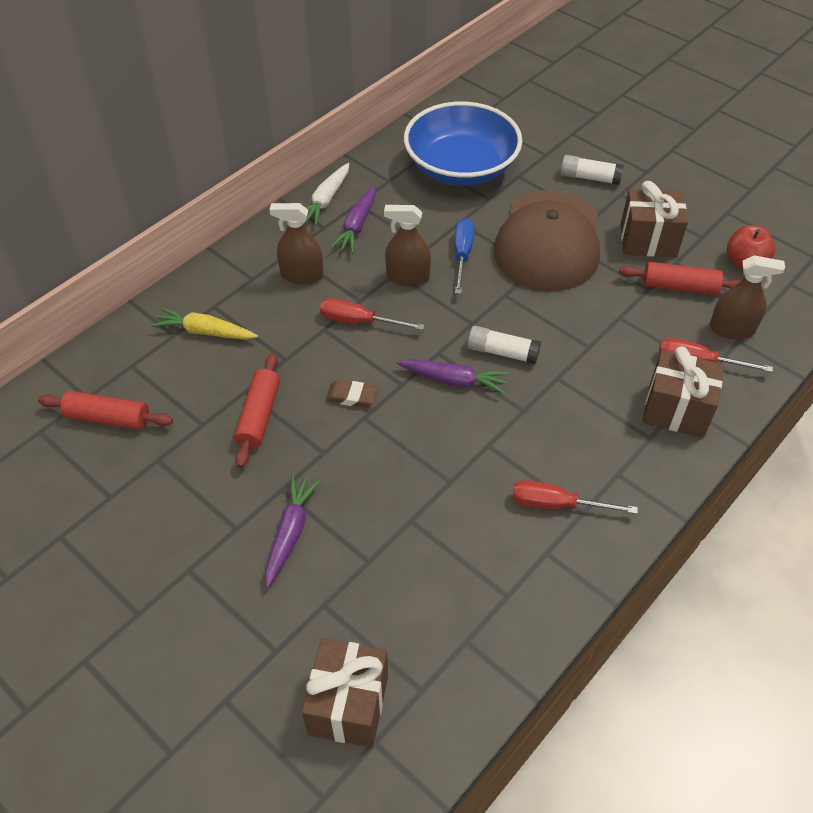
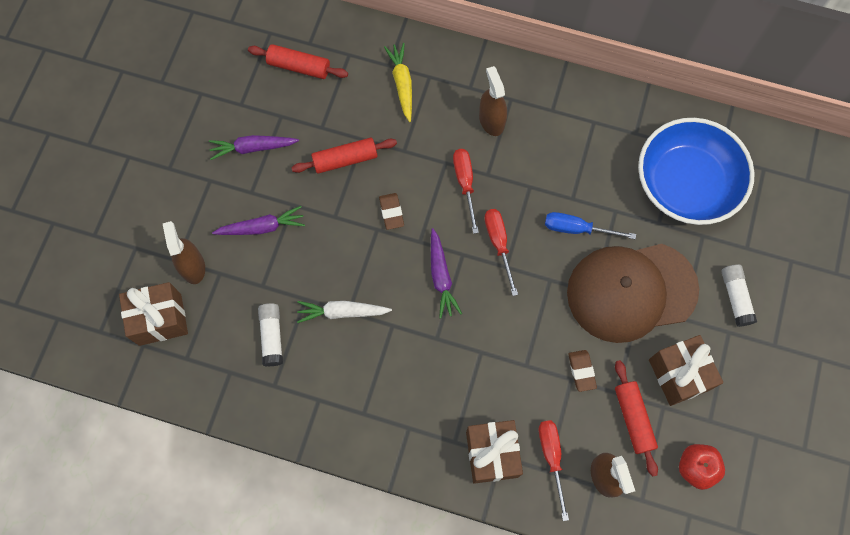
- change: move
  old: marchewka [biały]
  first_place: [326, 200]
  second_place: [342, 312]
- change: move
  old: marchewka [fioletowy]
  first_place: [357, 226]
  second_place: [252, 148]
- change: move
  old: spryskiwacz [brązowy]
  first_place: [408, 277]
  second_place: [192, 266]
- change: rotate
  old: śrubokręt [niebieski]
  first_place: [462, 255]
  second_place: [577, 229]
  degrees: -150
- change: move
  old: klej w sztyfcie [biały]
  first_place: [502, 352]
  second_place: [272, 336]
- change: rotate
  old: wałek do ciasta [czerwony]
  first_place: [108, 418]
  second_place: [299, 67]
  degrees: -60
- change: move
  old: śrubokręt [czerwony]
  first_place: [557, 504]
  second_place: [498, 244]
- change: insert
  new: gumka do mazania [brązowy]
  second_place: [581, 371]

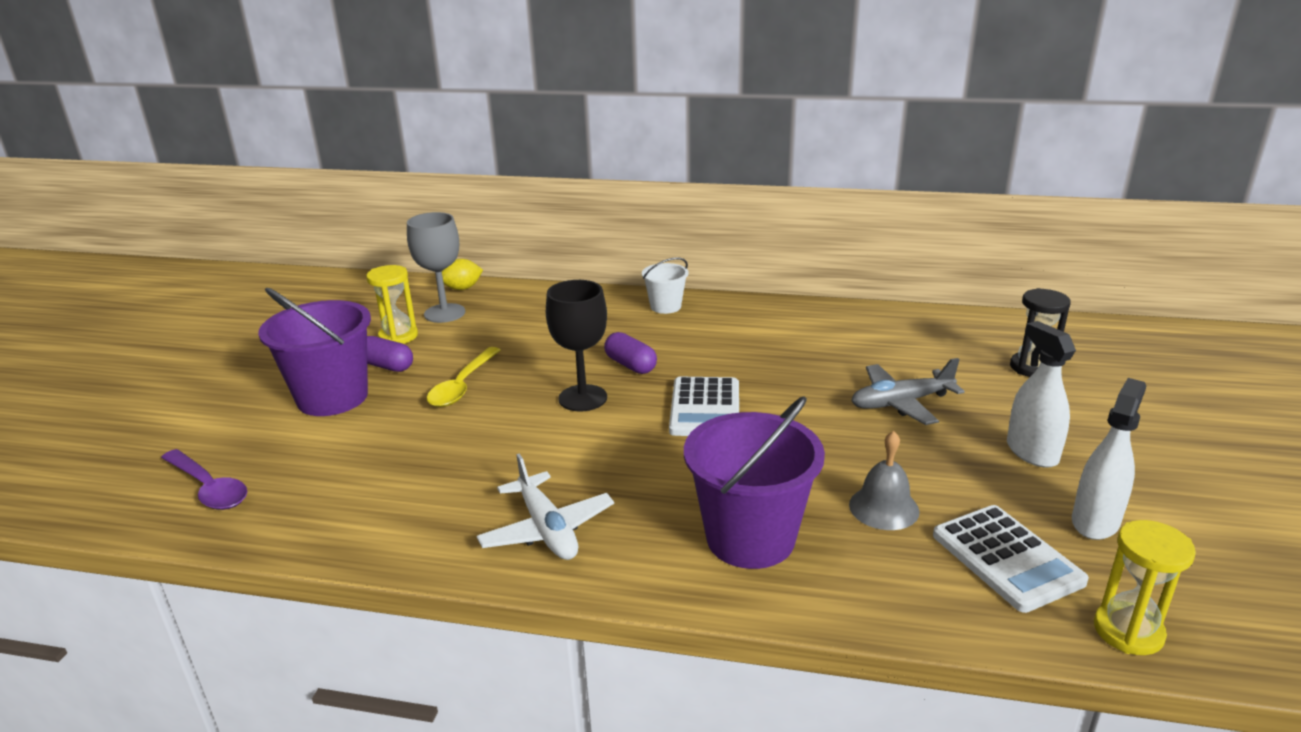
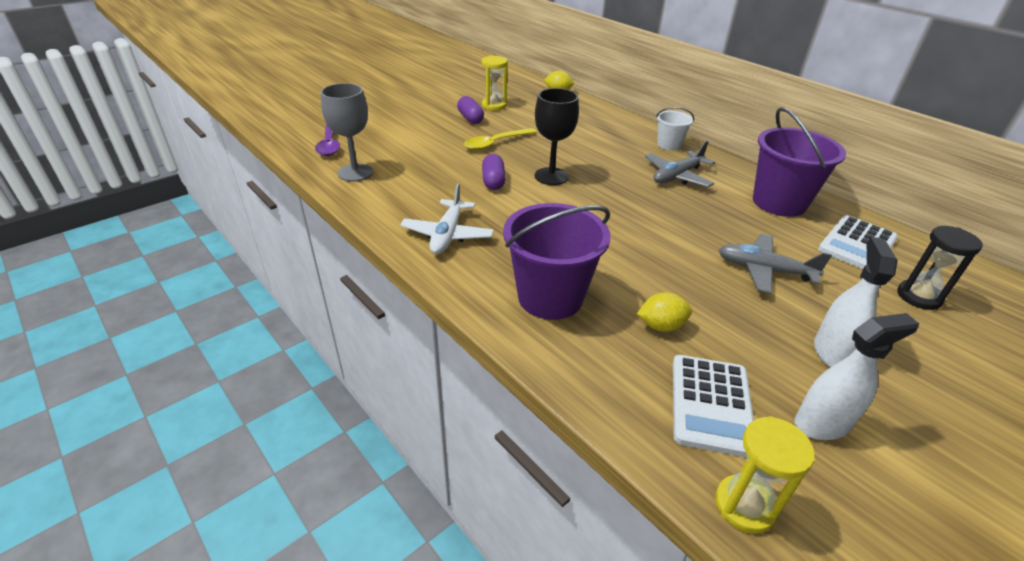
- change: move
  old: kielich [szary]
  first_place: [444, 313]
  second_place: [355, 172]
- change: move
  old: wiadro [fioletowy]
  first_place: [332, 398]
  second_place: [779, 202]
- change: move
  old: kapsułka [fioletowy]
  first_place: [630, 365]
  second_place: [493, 181]
- change: move
  old: kalkulator [biały]
  first_place: [705, 408]
  second_place: [857, 244]
- change: replace
  old: dzwonek [szary]
  new: cytryna [żółty]
  first_place: [884, 508]
  second_place: [661, 326]
- change: insert
  new: samolot [szary]
  second_place: [677, 176]

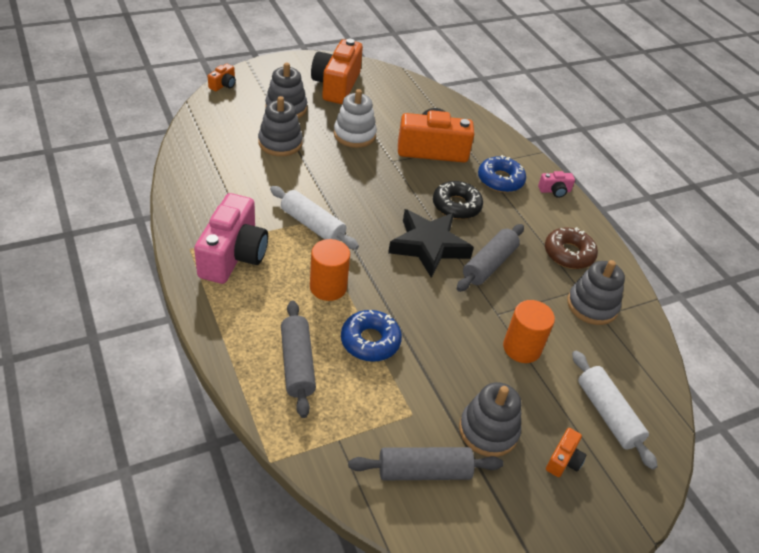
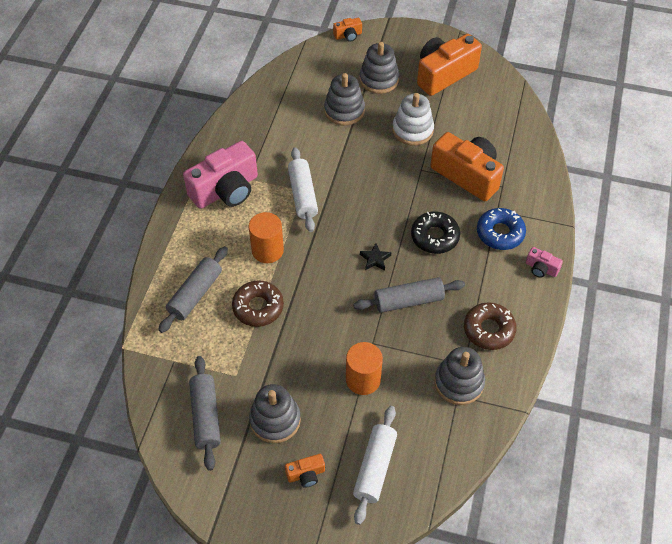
- change: resize
  old: gwiazda [czarny]
  first_place: [428, 246]
  second_place: [375, 259]
  factor: 0.41
- change: recolor
  old: donut [niebieski]
  new: donut [brązowy]
  first_place: [370, 341]
  second_place: [258, 307]
- change: rotate
  old: wałek do ciasta [szary]
  first_place: [424, 471]
  second_place: [206, 416]
  degrees: 45

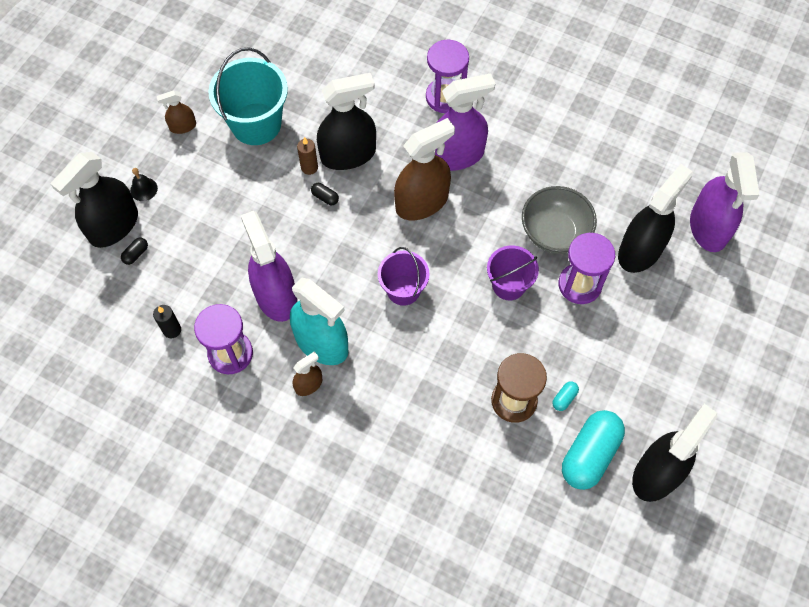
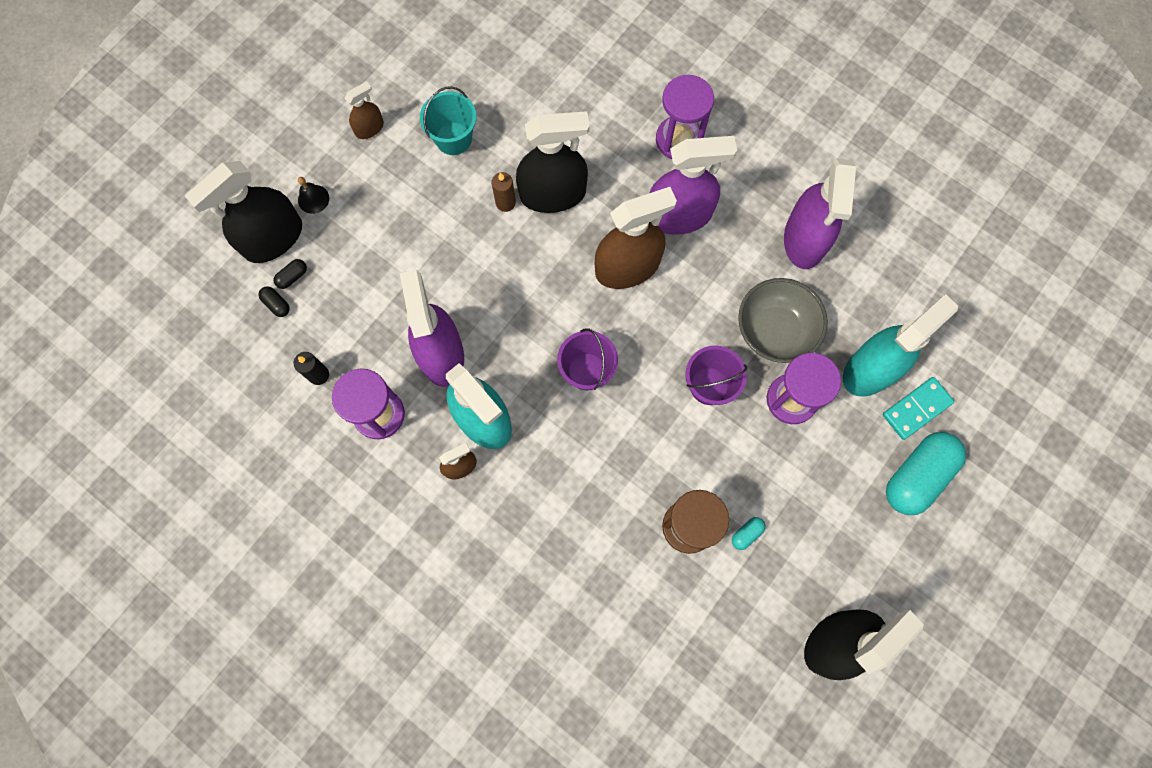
- change: resize
  old: wiadro [turkusowy]
  first_place: [256, 124]
  second_place: [453, 138]
  factor: 0.62
- change: rotate
  old: spryskiwacz [brązowy]
  first_place: [183, 126]
  second_place: [369, 128]
  degrees: 150
- change: move
  old: spryskiwacz [fioletowy]
  first_place: [708, 227]
  second_place: [804, 239]
- change: recolor
  old: spryskiwacz [czarny]
  new: spryskiwacz [turkusowy]
  first_place: [640, 250]
  second_place: [871, 369]
- change: move
  old: kapsułka [czarny]
  first_place: [325, 197]
  second_place: [276, 304]
- change: move
  old: kapsułka [turkusowy]
  first_place: [590, 455]
  second_place: [917, 476]
- change: insert
  new: kostka domina [turkusowy]
  second_place: [916, 408]

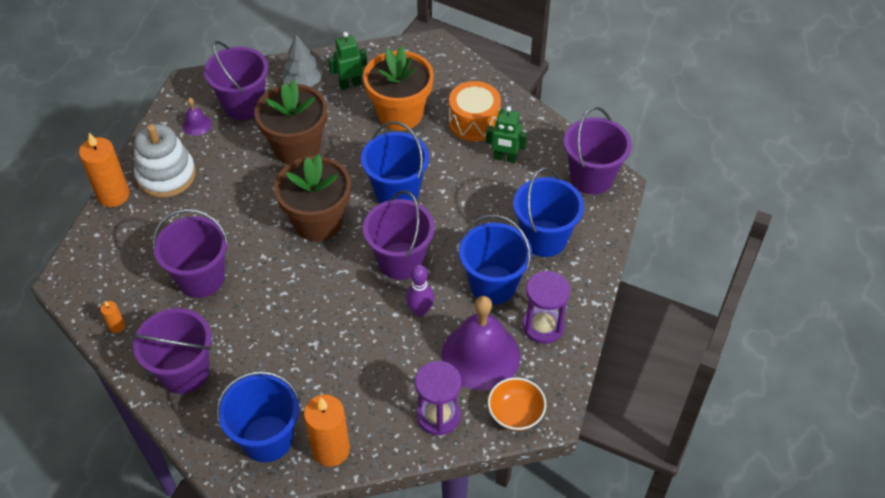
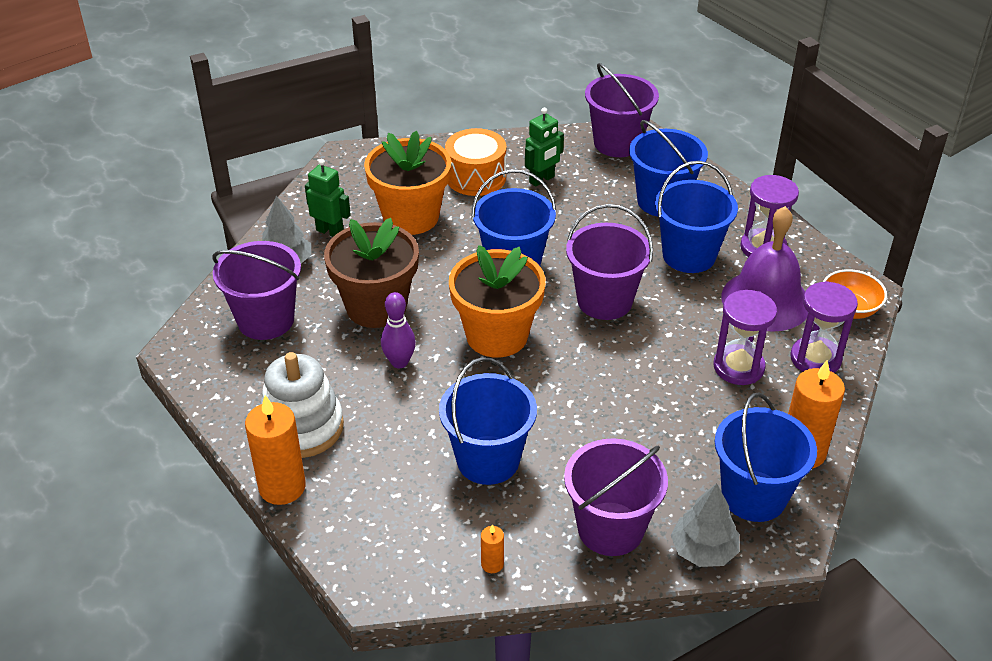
- change: rotate
  old: robot [zielony]
  first_place: [350, 84]
  second_place: [330, 232]
  degrees: 105
- change: delete
  old: dzwonek [fioletowy]
  first_place: [197, 125]
- change: recolor
  old: doniczka [brązowy]
  new: doniczka [pomarańczowy]
  first_place: [318, 222]
  second_place: [497, 335]
- change: recolor
  old: wiadro [fioletowy]
  new: wiadro [niebieski]
  first_place: [201, 278]
  second_place: [488, 460]
- change: move
  old: kręgiel [fioletowy]
  first_place: [420, 310]
  second_place: [399, 362]
- change: insert
  new: klepsydra [fioletowy]
  second_place: [738, 367]
- change: insert
  new: drzewko [szary]
  second_place: [703, 550]

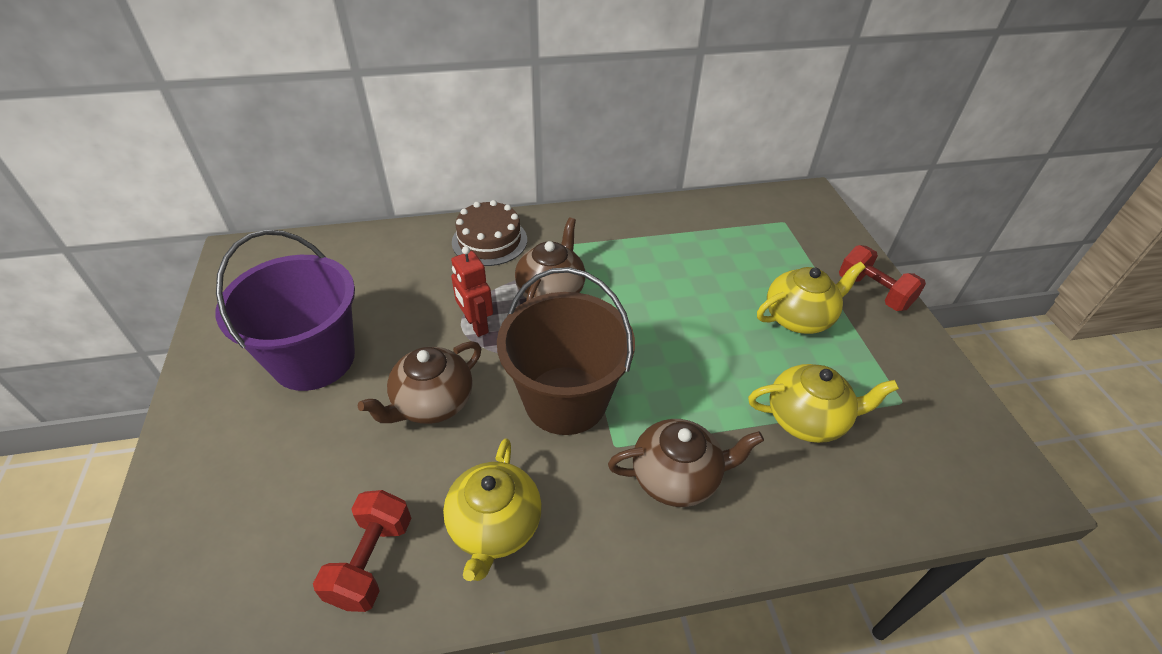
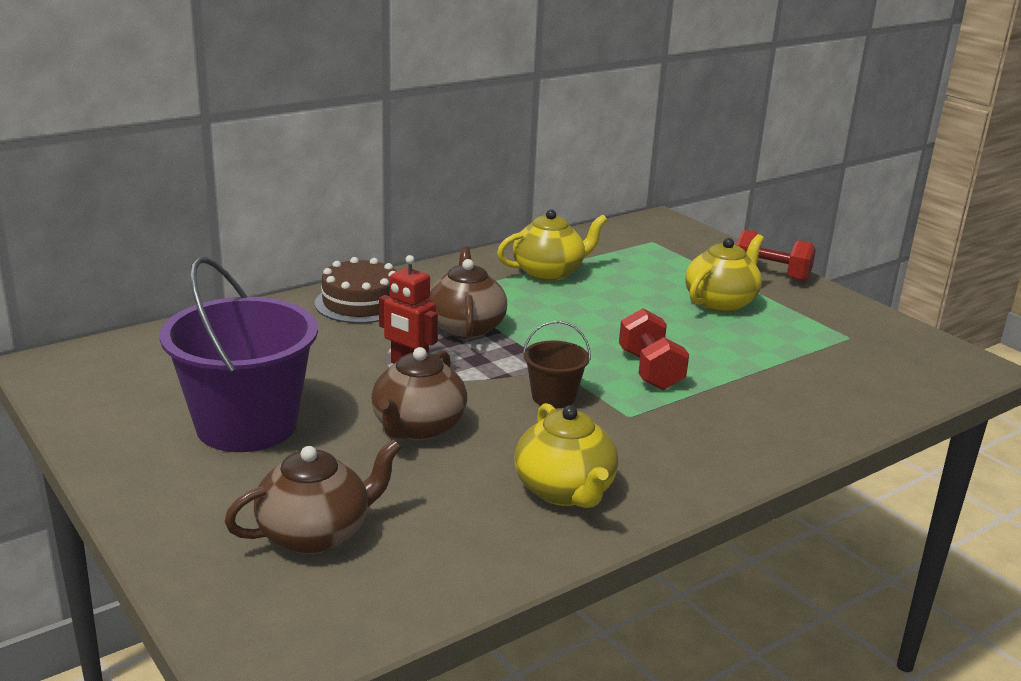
- change: resize
  old: wiadro [brązowy]
  first_place: [565, 400]
  second_place: [553, 397]
  factor: 0.47
- change: move
  old: imbryk [żółty]
  first_place: [807, 419]
  second_place: [549, 272]
- change: move
  old: imbryk [brązowy]
  first_place: [677, 477]
  second_place: [316, 534]
- change: move
  old: hantel [czerwony]
  first_place: [372, 561]
  second_place: [650, 370]

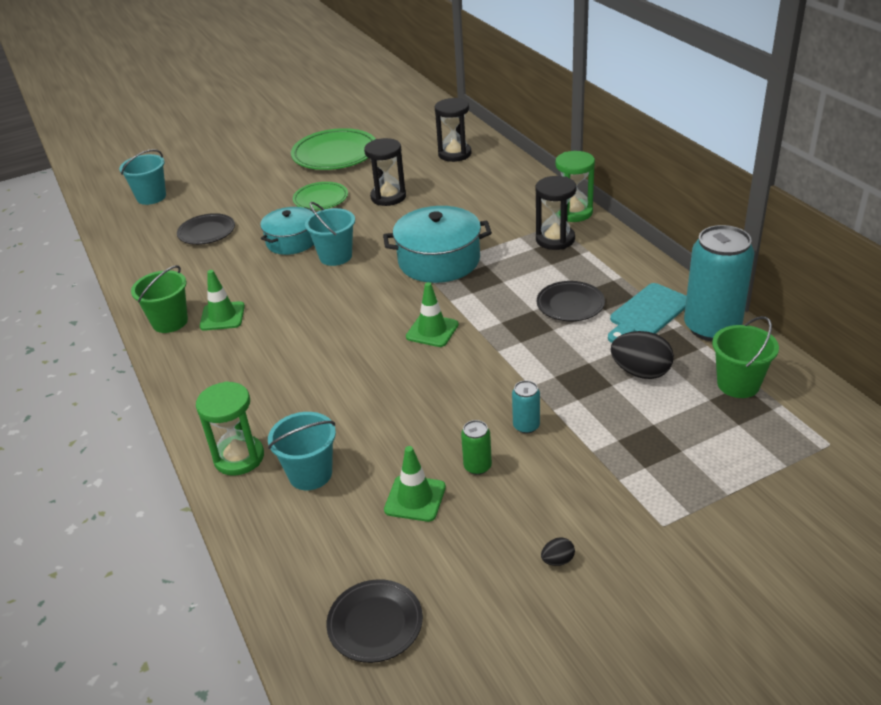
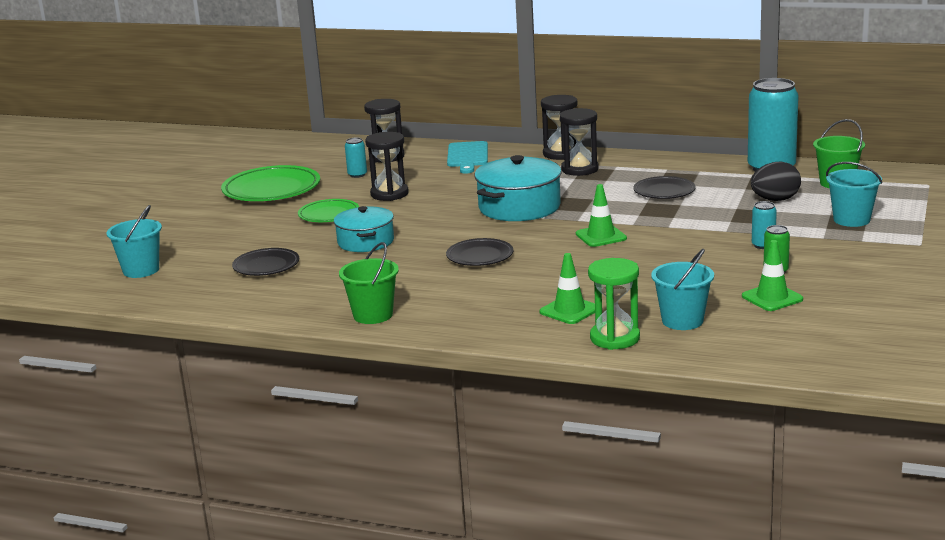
- change: recolor
  old: klepsydra [zielony]
  new: klepsydra [czarny]
  first_place: [573, 212]
  second_place: [561, 154]
- change: move
  old: wiadro [turkusowy]
  first_place: [335, 256]
  second_place: [851, 220]
- change: move
  old: pachołek [zielony]
  first_place: [222, 316]
  second_place: [569, 310]
- change: move
  old: deska do krojenia [turkusowy]
  first_place: [647, 313]
  second_place: [467, 156]
- change: delete
  old: jajko [czarny]
  first_place: [557, 560]
- change: move
  old: talerz [czarny]
  first_place: [375, 623]
  second_place: [480, 256]
- change: insert
  new: puszka [turkusowy]
  second_place: [357, 175]

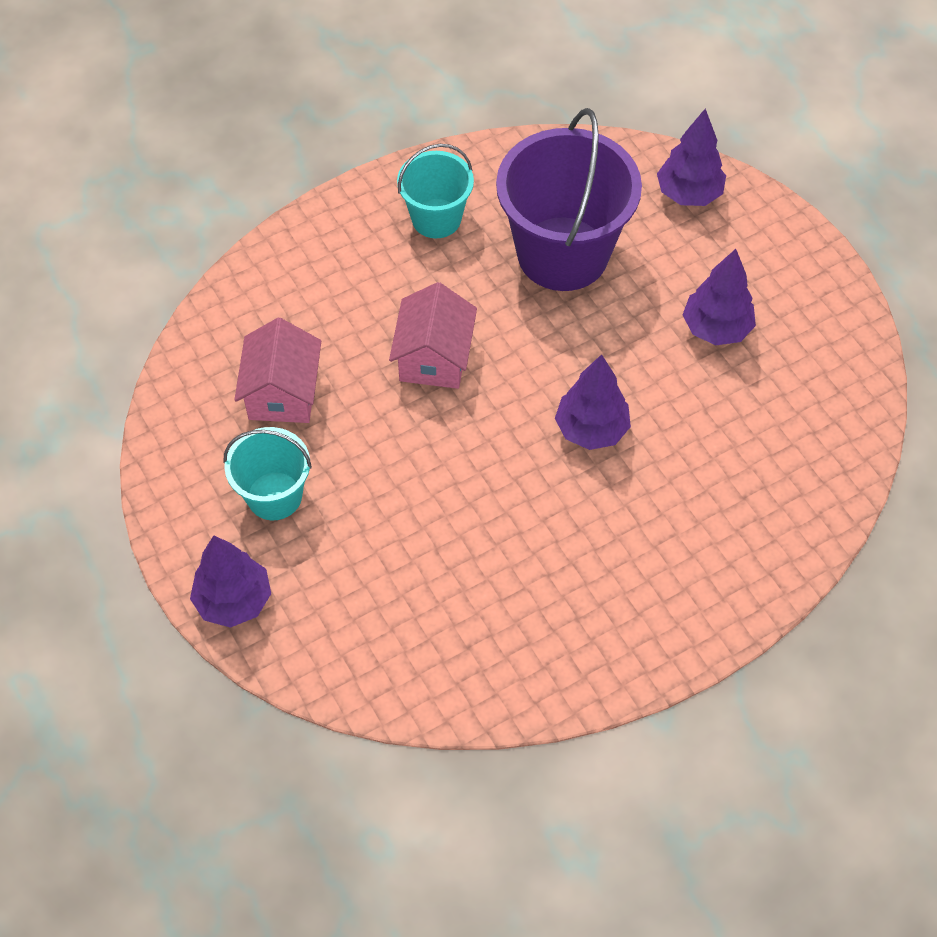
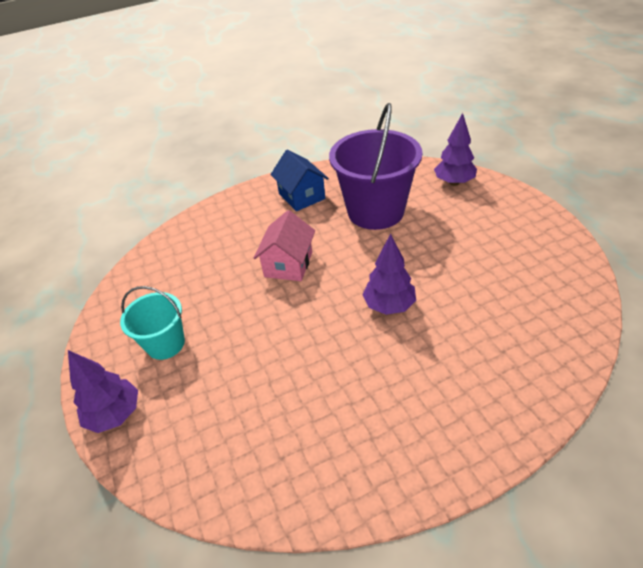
- change: replace
  old: wiadro [turkusowy]
  new: domek [niebieski]
  first_place: [436, 218]
  second_place: [301, 196]
- change: delete
  old: drzewko [fioletowy]
  first_place: [716, 328]
- change: delete
  old: domek [różowy]
  first_place: [282, 393]

